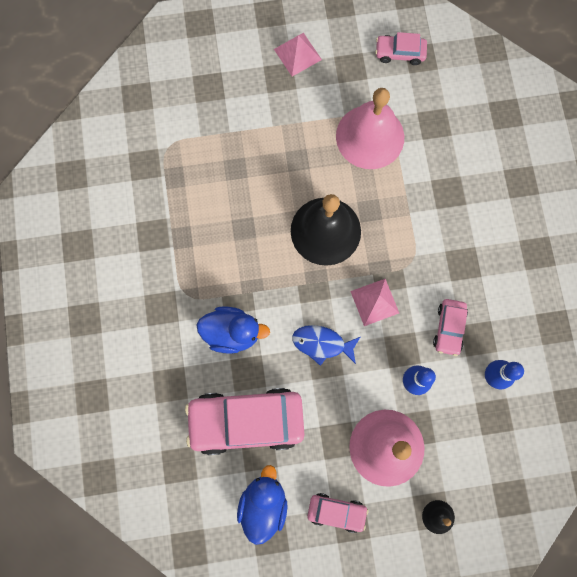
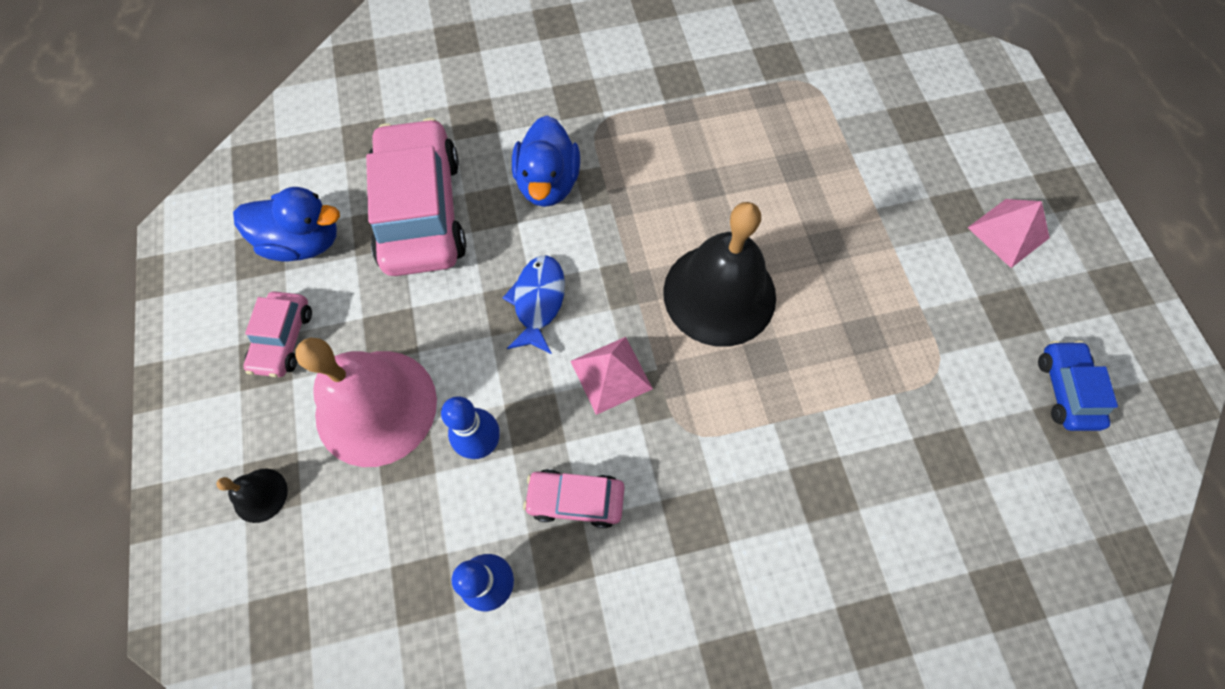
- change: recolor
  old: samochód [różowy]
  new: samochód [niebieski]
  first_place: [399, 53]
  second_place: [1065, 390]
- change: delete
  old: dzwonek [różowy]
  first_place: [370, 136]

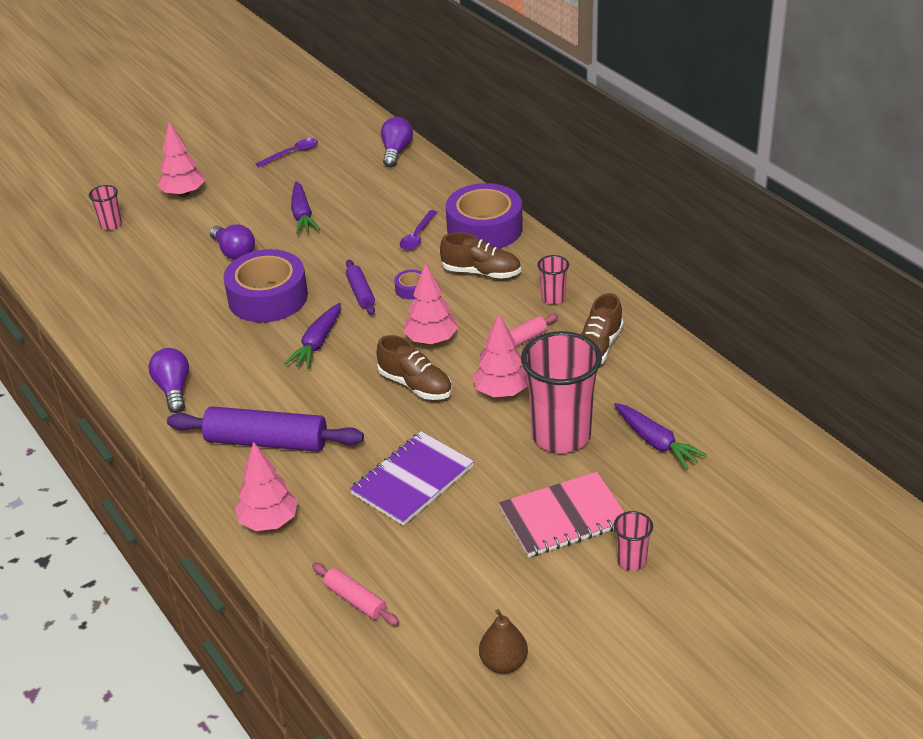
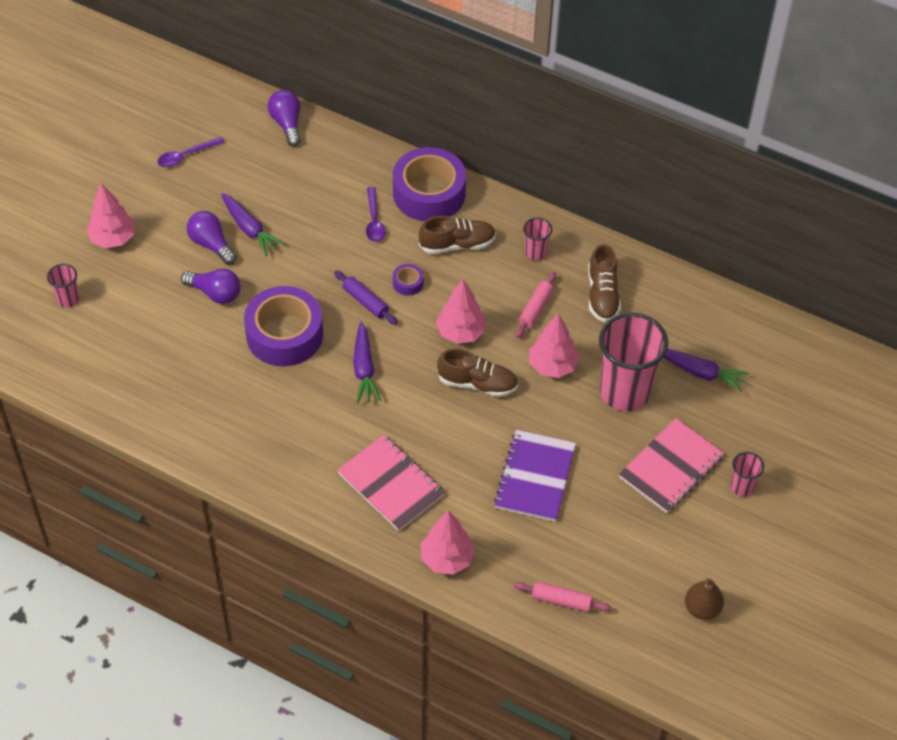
- change: rotate
  old: łyżka [fioletowy]
  first_place: [292, 153]
  second_place: [186, 156]
  degrees: -150
- change: move
  old: żarówka [fioletowy]
  first_place: [173, 389]
  second_place: [211, 244]
- change: replace
  old: wałek do ciasta [fioletowy]
  new: zeszyt [różowy]
  first_place: [267, 441]
  second_place: [391, 484]

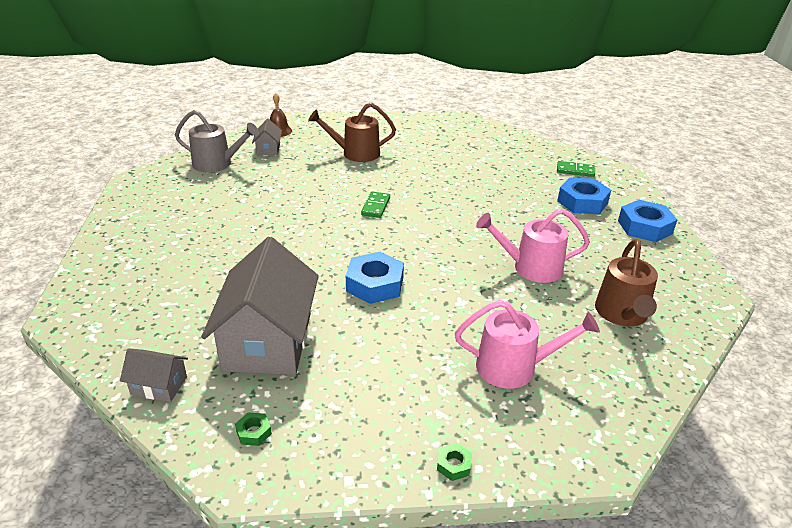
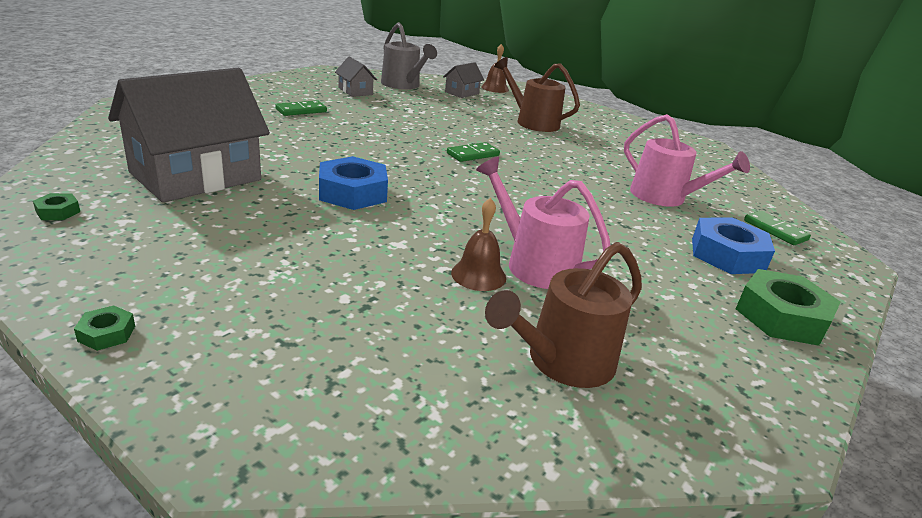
- change: recolor
  old: nakrętka [niebieski]
  new: nakrętka [zielony]
  first_place: [644, 227]
  second_place: [781, 317]
- change: move
  old: konewka [różowy]
  first_place: [514, 367]
  second_place: [664, 197]
- change: move
  old: domek [szary]
  first_place: [159, 385]
  second_place: [355, 91]
- change: insert
  new: kostka domina [zielony]
  second_place: [301, 110]
- change: insert
  new: dzwonek [brązowy]
  second_place: [478, 275]

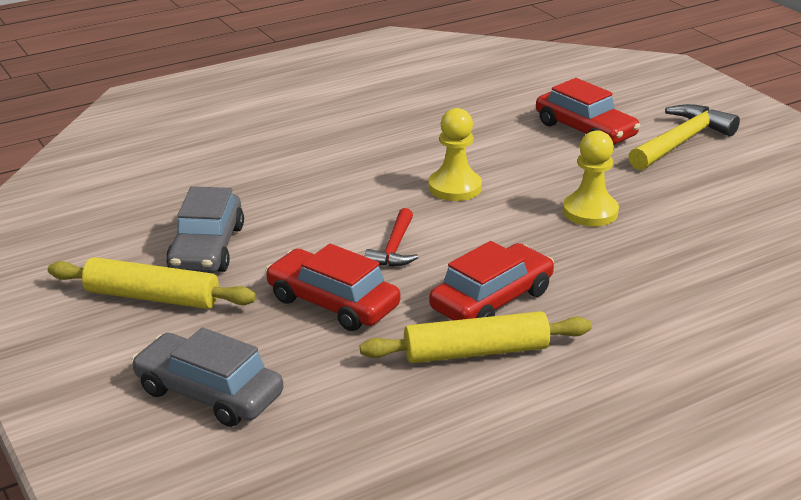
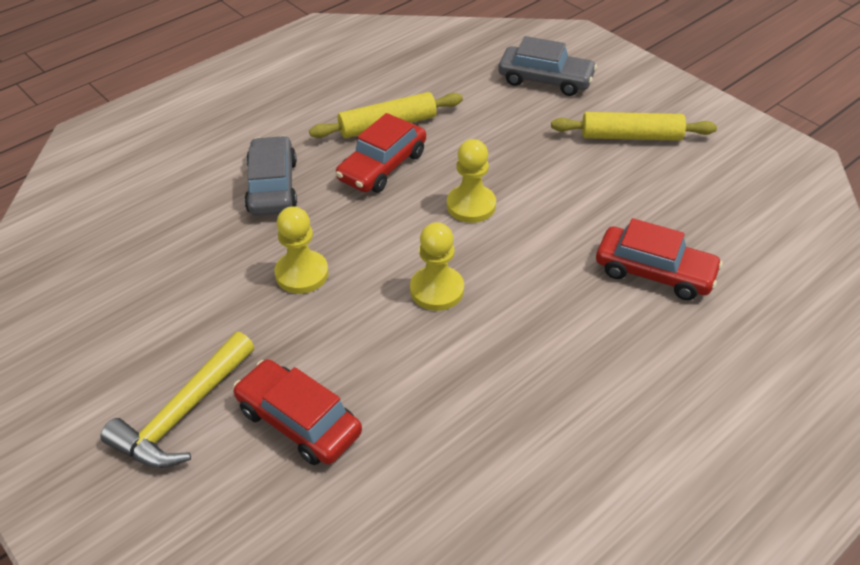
- change: move
  old: samochód [szary]
  first_place: [207, 248]
  second_place: [272, 186]
- change: replace
  old: młotek [czerwony]
  new: pionek [żółty]
  first_place: [394, 248]
  second_place: [471, 205]
- change: move
  old: samochód [czerwony]
  first_place: [332, 303]
  second_place: [654, 272]

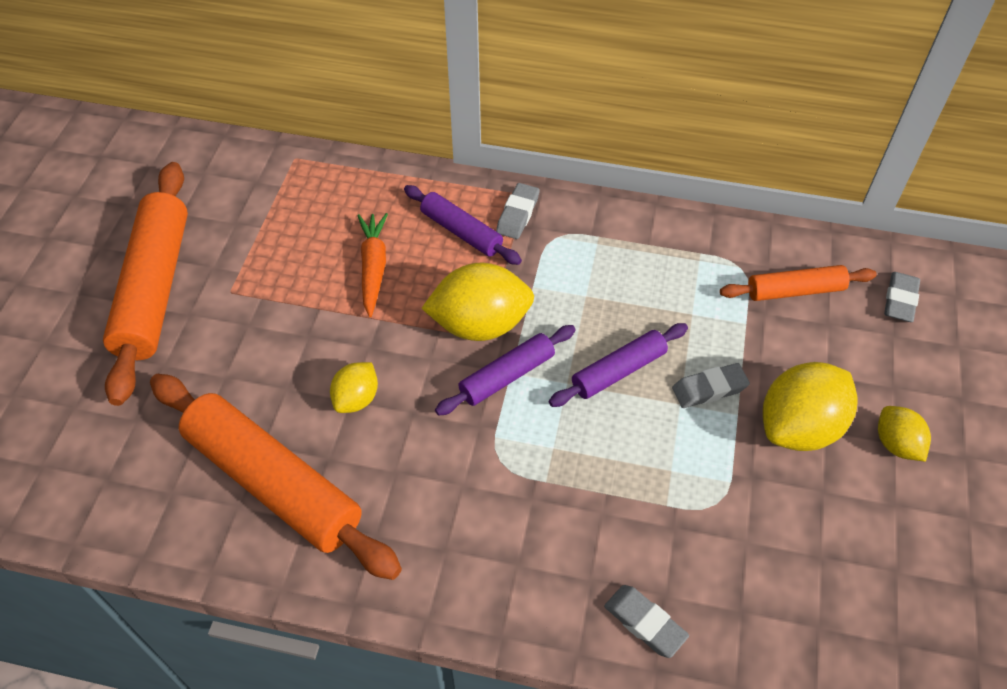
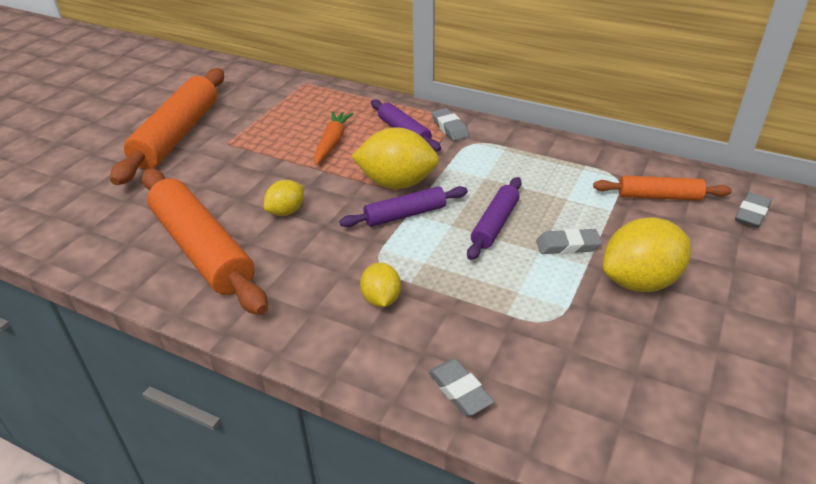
- change: rotate
  old: gumka do mazania [szary]
  first_place: [518, 214]
  second_place: [450, 128]
  degrees: -60
- change: rotate
  old: wałek do ciasta [fioletowy]
  first_place: [618, 371]
  second_place: [495, 224]
  degrees: -45
- change: move
  old: cytryna [żółty]
  first_place: [896, 444]
  second_place: [381, 299]

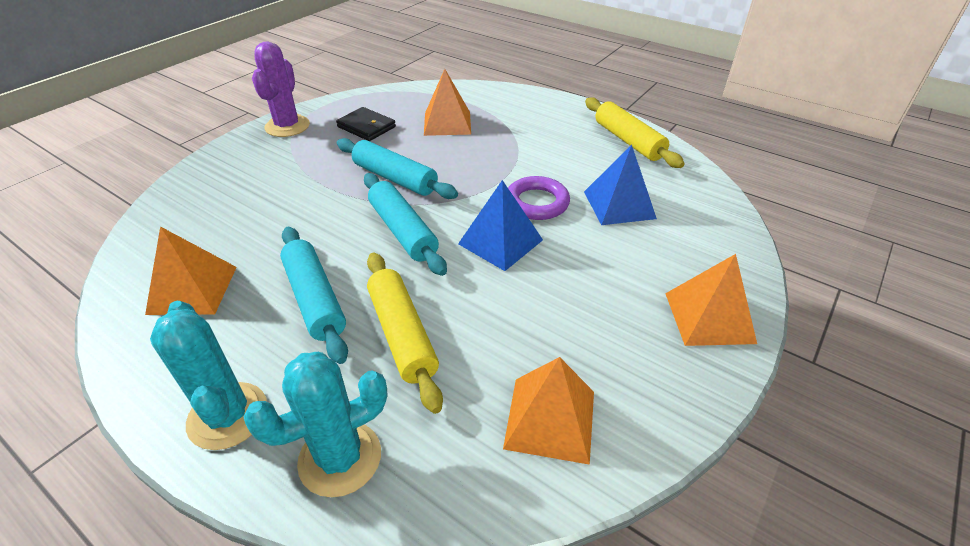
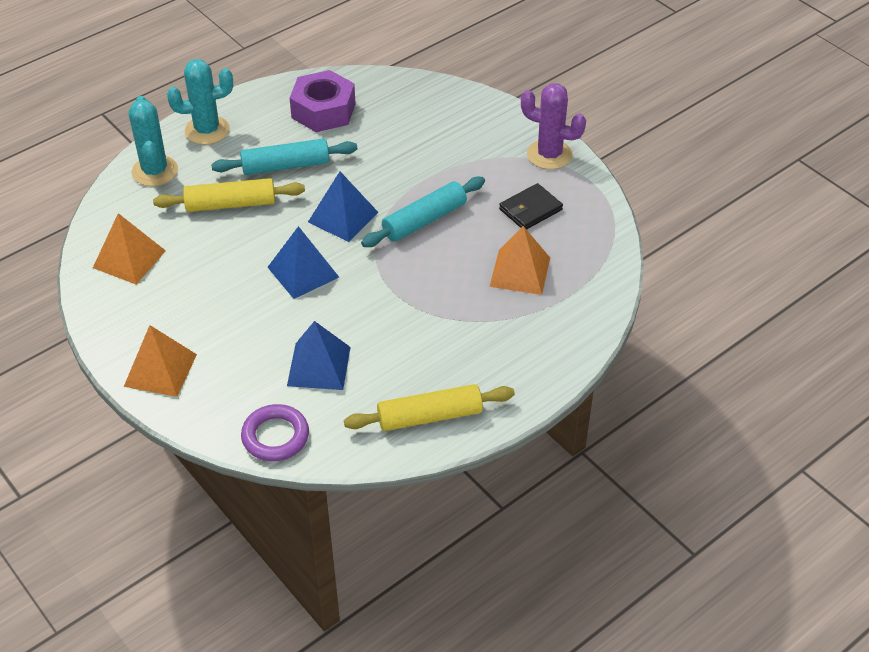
- change: replace
  old: wałek do ciasta [turkusowy]
  new: piramida [niebieski]
  first_place: [403, 231]
  second_place: [343, 217]
- change: move
  old: pierścień [fioletowy]
  first_place: [537, 203]
  second_place: [275, 436]
- change: replace
  old: piramida [pomarańczowy]
  new: nakrętka [fioletowy]
  first_place: [193, 290]
  second_place: [323, 110]

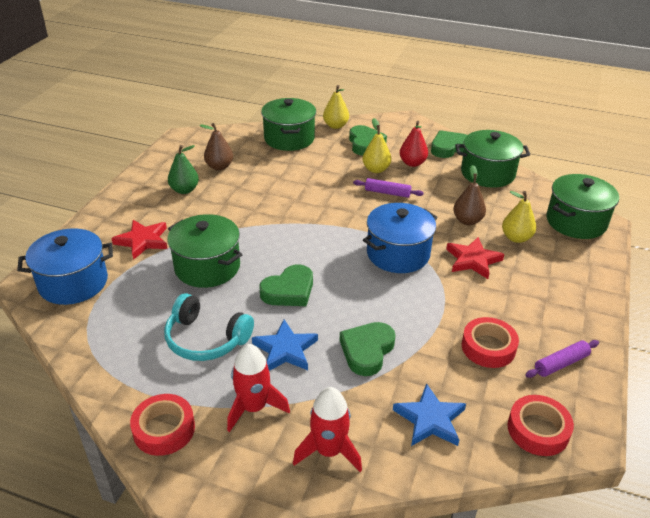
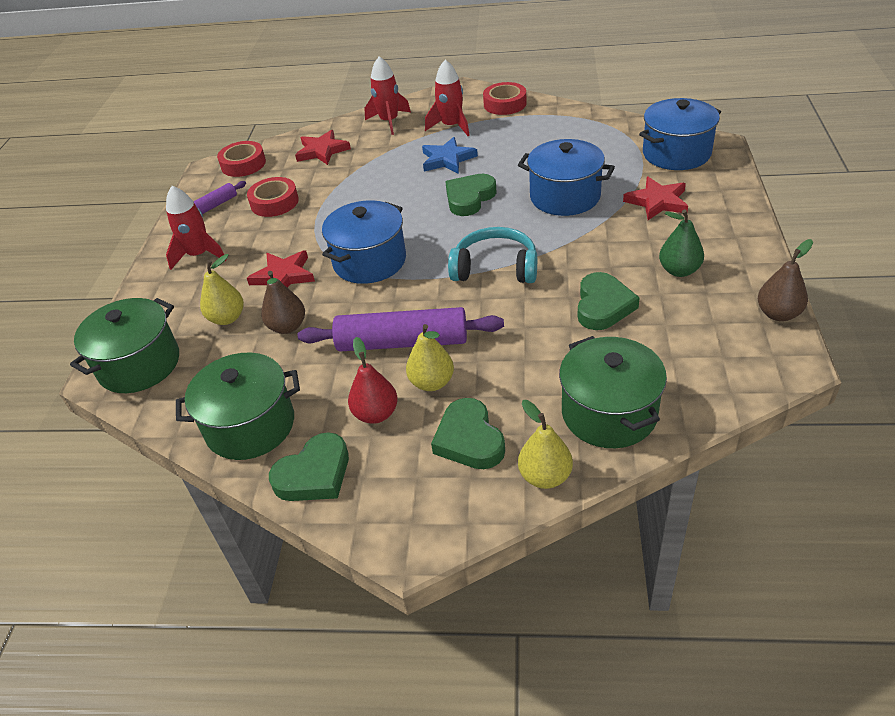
- change: move
  old: gruszka [brązowy]
  first_place: [219, 167]
  second_place: [778, 314]
- change: resize
  old: wałek do ciasta [fioletowy]
  first_place: [387, 193]
  second_place: [402, 342]
  factor: 1.94
- change: recolor
  old: garnek [zielony]
  new: garnek [niebieski]
  first_place: [207, 267]
  second_place: [565, 197]
- change: move
  old: słuchawki [turkusowy]
  first_place: [206, 339]
  second_place: [495, 268]
- change: move
  old: serce [zielony]
  first_place: [367, 351]
  second_place: [603, 306]
- change: recolor
  old: gwiazda [niebieski]
  new: gwiazda [czerwony]
  first_place: [430, 419]
  second_place: [322, 151]
- change: insert
  new: rakieta [czerwony]
  second_place: [199, 255]

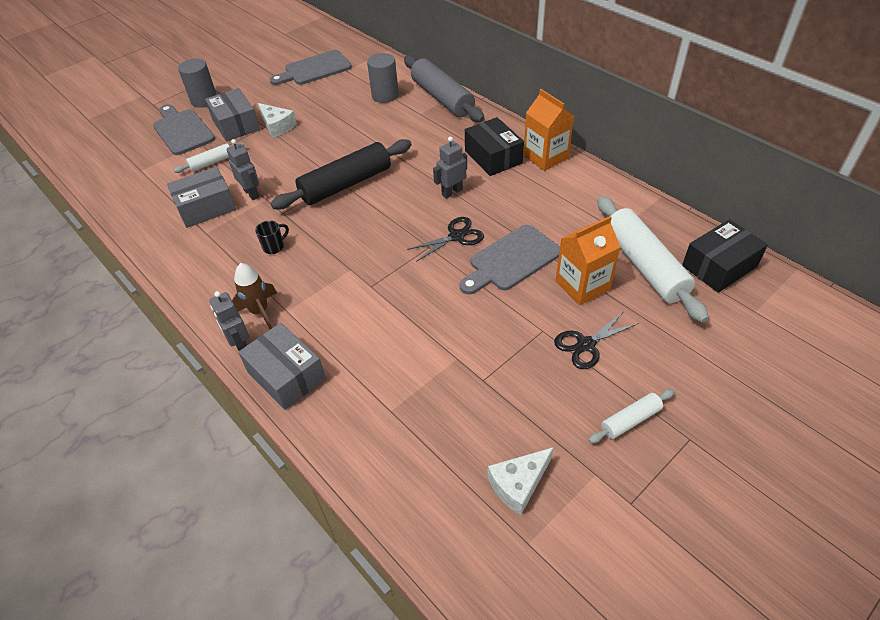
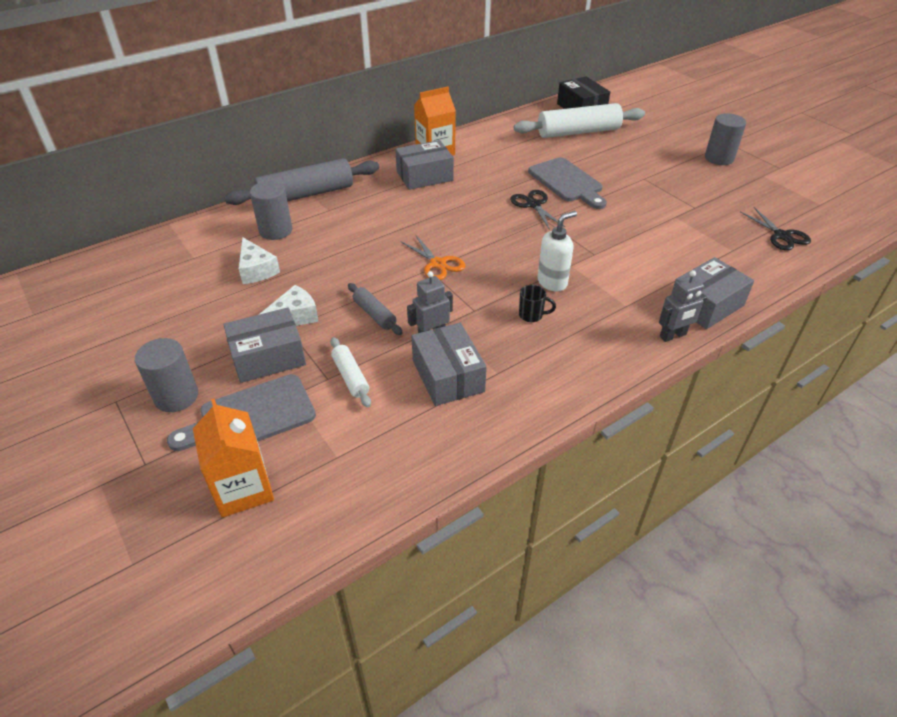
- change: delete
  old: deska do krojenia [szary]
  first_place: [314, 69]
- change: recolor
  old: pudełko [czarny]
  new: pudełko [szary]
  first_place: [493, 157]
  second_place: [424, 176]
- change: delete
  old: robot [szary]
  first_place: [452, 192]
- change: replace
  old: wałek do ciasta [czarny]
  new: nożyczki [pomarańczowy]
  first_place: [346, 184]
  second_place: [437, 264]
- change: move
  old: karton mleka [pomarańczowy]
  first_place: [582, 285]
  second_place: [243, 489]
- change: rotate
  old: kubek [czarny]
  first_place: [274, 247]
  second_place: [531, 315]
  degrees: 135
- change: delete
  old: rakieta [brązowy]
  first_place: [259, 311]
- change: move
  old: nożyczki [czarny]
  first_place: [586, 345]
  second_place: [781, 236]
- change: replace
  old: wałek do ciasta [biały]
  new: walec [szary]
  first_place: [630, 420]
  second_place: [719, 158]
- change: move
  old: ser [biały]
  first_place: [518, 484]
  second_place: [256, 270]
- change: insert
  new: dozownik mydła [biały]
  second_place: [552, 282]
- change: insert
  new: wałek do ciasta [szary]
  second_place: [374, 314]

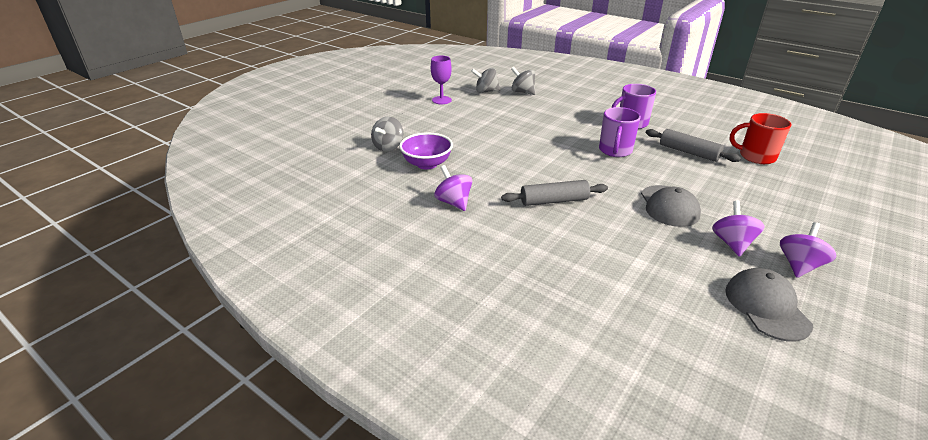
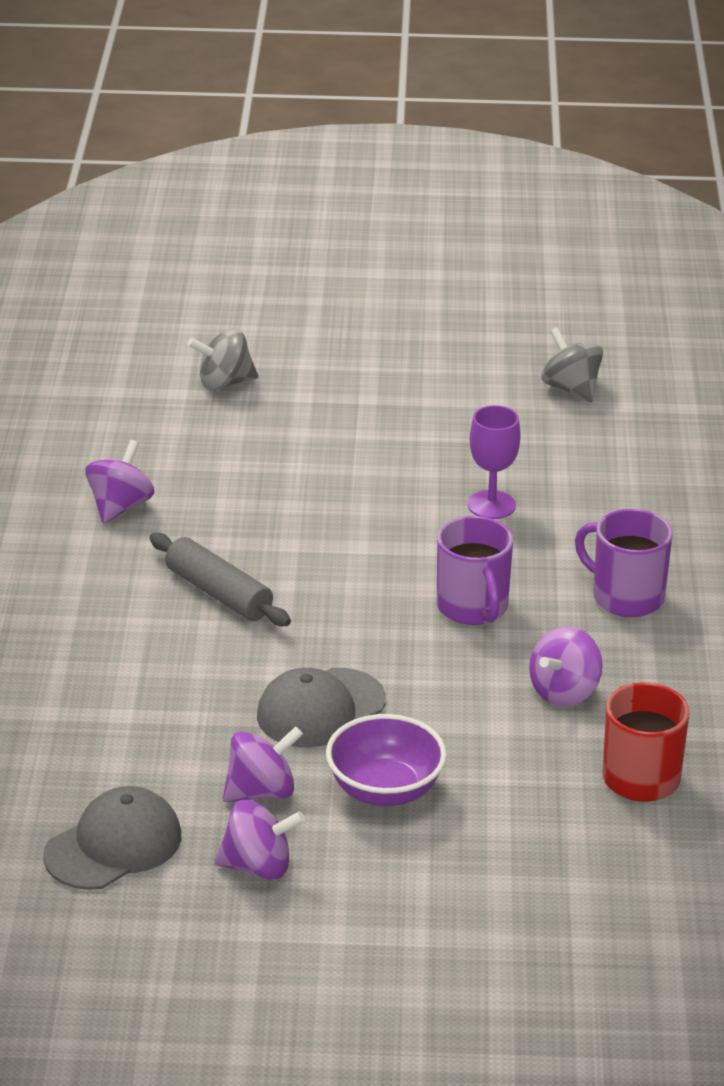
- change: move
  old: kielich [fioletowy]
  first_place: [441, 100]
  second_place: [491, 505]
- change: delete
  old: bączek [szary]
  first_place: [522, 92]
- change: rotate
  old: kubek [fioletowy]
  first_place: [615, 150]
  second_place: [473, 607]
  degrees: -90
- change: replace
  old: wałek do ciasta [szary]
  new: bączek [fioletowy]
  first_place: [688, 152]
  second_place: [564, 692]
- change: move
  old: miska [fioletowy]
  first_place: [427, 164]
  second_place: [385, 790]

